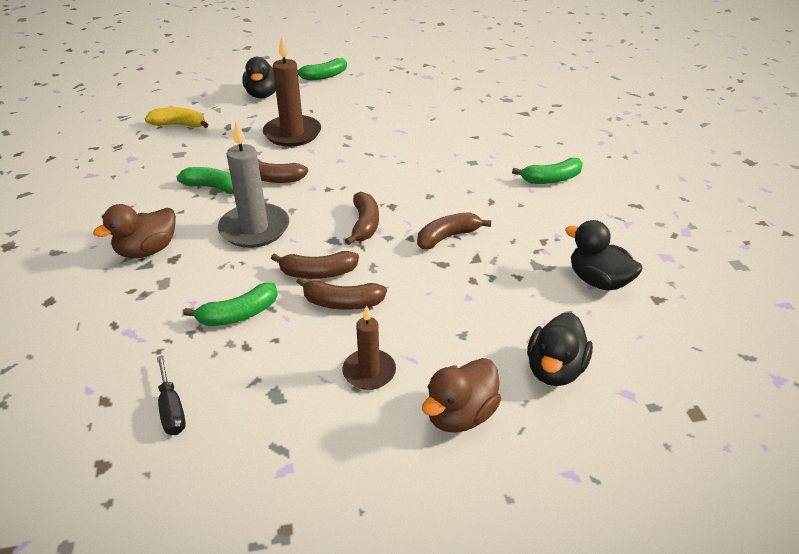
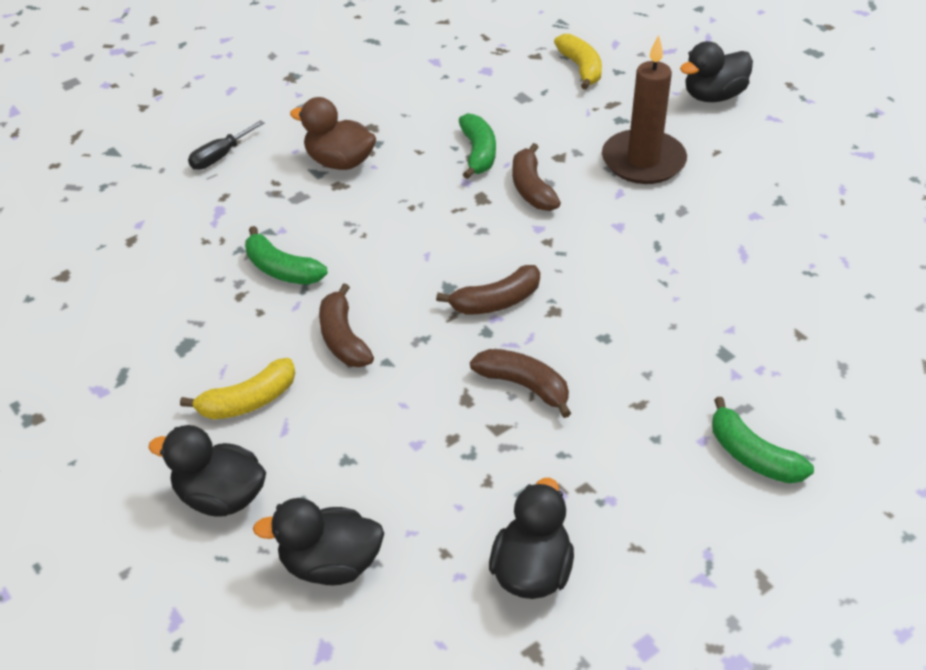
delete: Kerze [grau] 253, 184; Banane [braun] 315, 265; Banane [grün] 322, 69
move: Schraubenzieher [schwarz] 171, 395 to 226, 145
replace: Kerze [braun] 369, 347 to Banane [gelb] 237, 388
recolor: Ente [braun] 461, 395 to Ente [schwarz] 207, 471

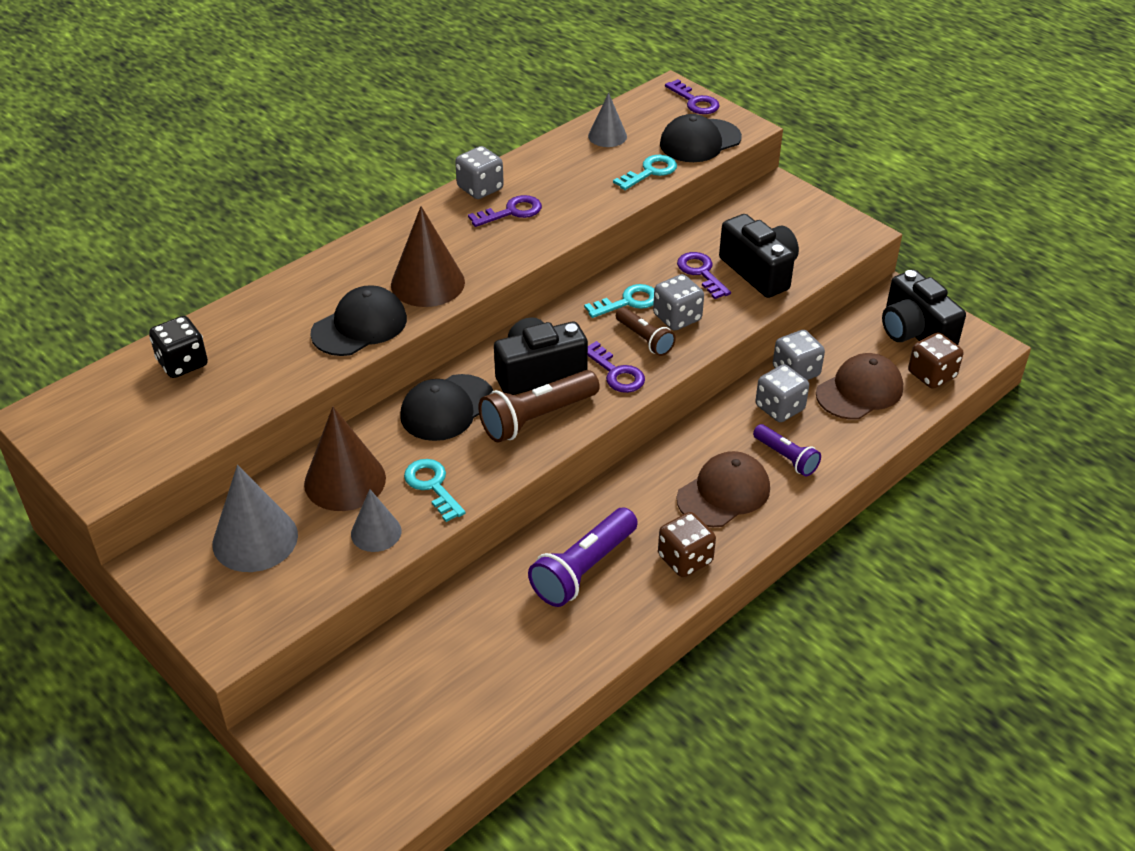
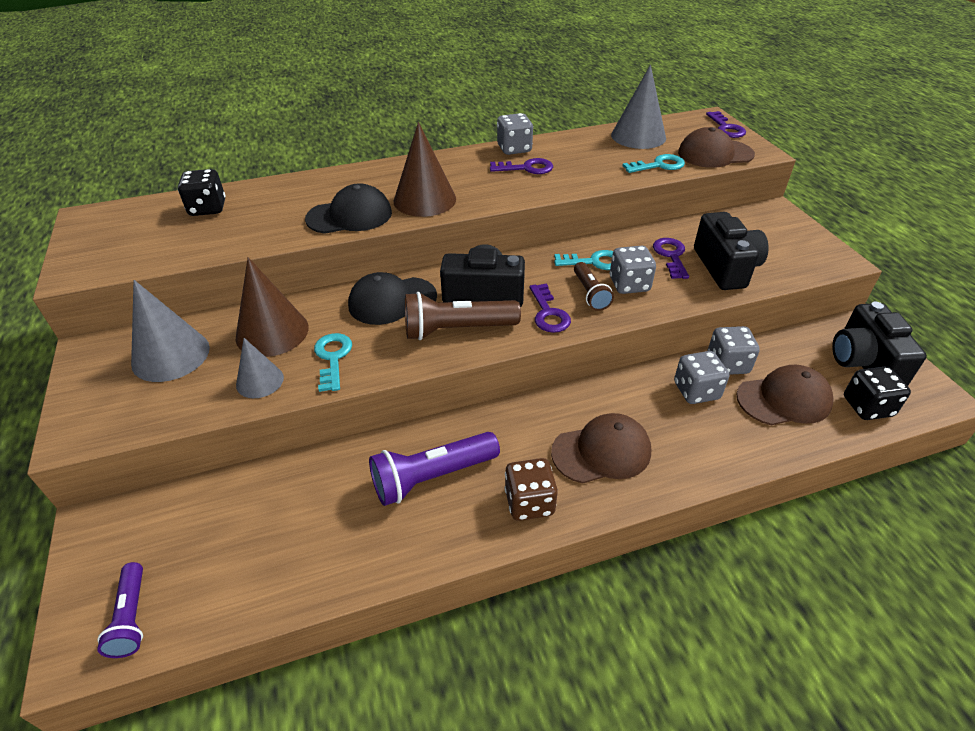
move: Taschenlampe [lila] 787, 450 to 120, 610
recolor: Kappe [schwarz] 701, 138 to Kappe [braun] 716, 147; Spielwürfel [braun] 935, 360 to Spielwürfel [schwarz] 877, 393
resize: Kegel [grau] 607, 120 = 638, 107 x1.67

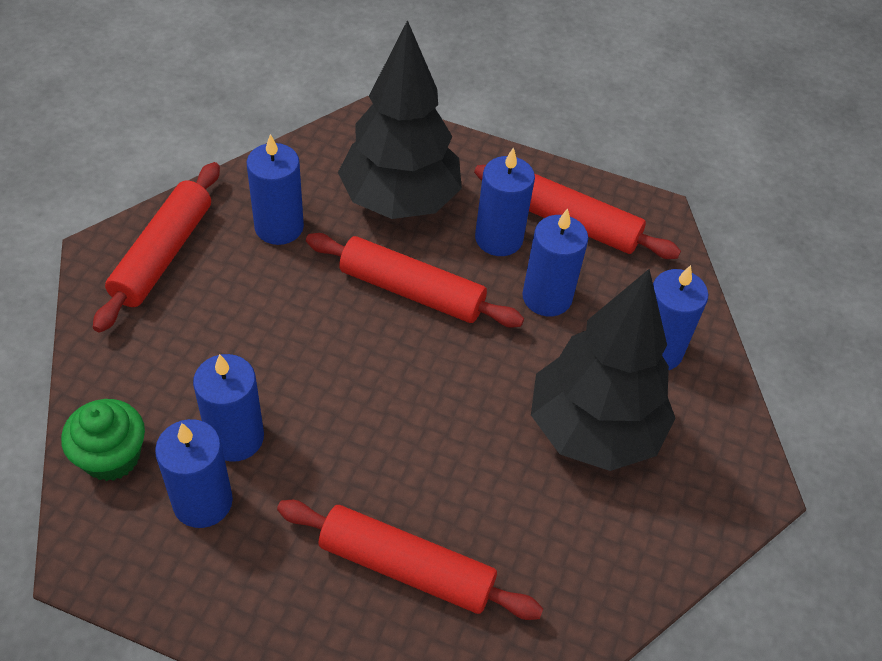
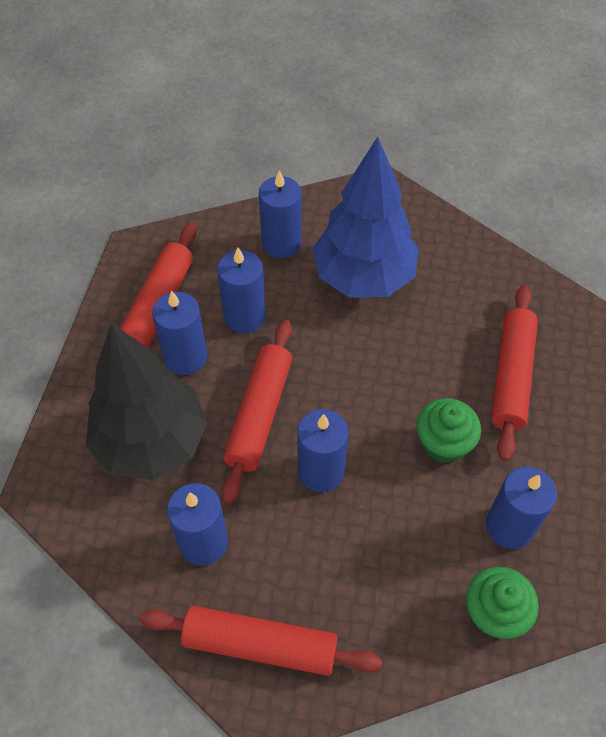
insert: Muffin [grün] 449, 430
move: Kerze [blau] 228, 408 to 322, 450
recolor: Baum [schwarz] 603, 370 to Baum [blau] 365, 217

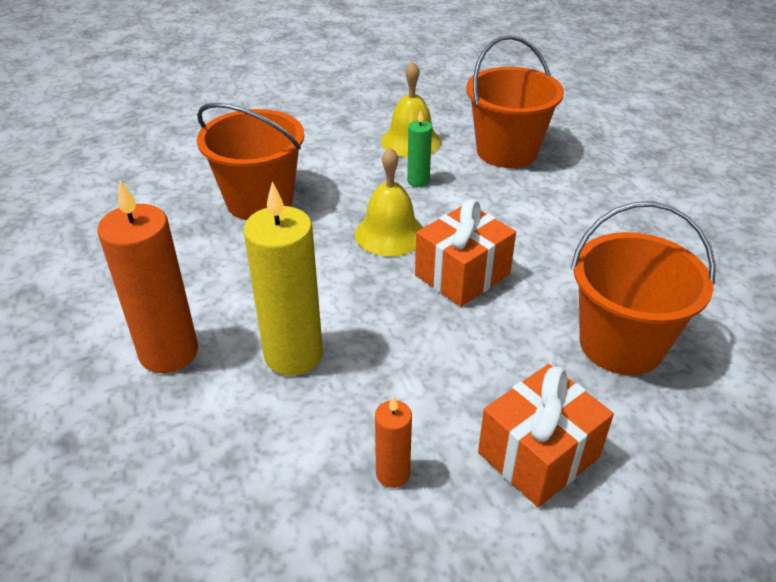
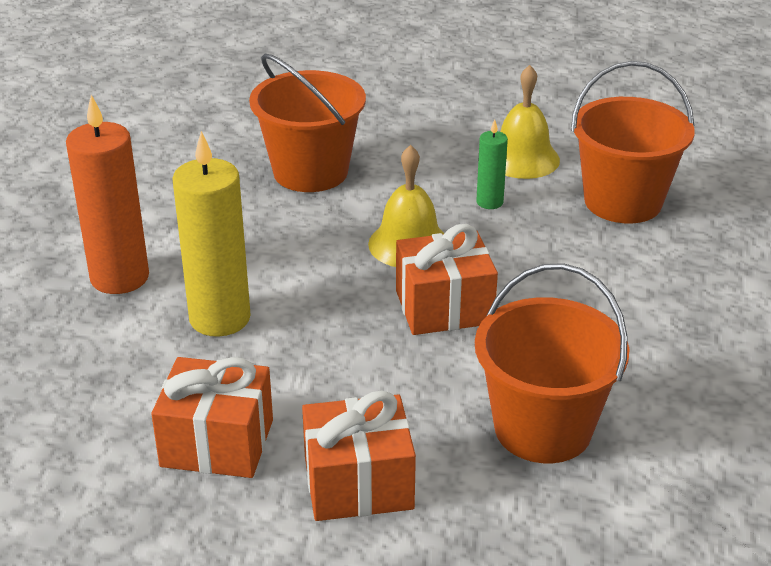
replace: Kerze [orange] 393, 442 to Geschenk [orange] 212, 417

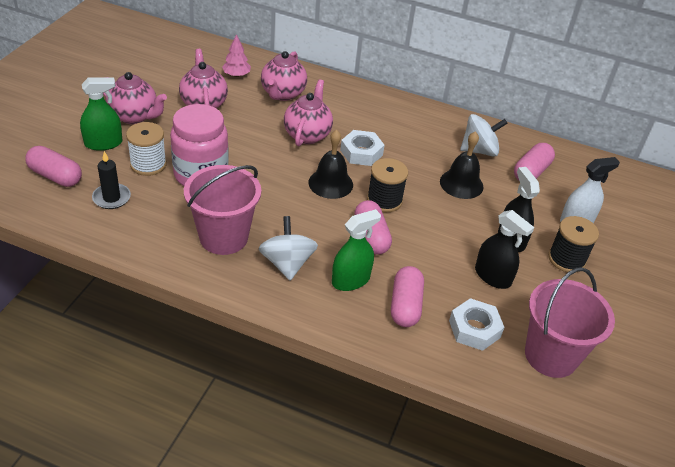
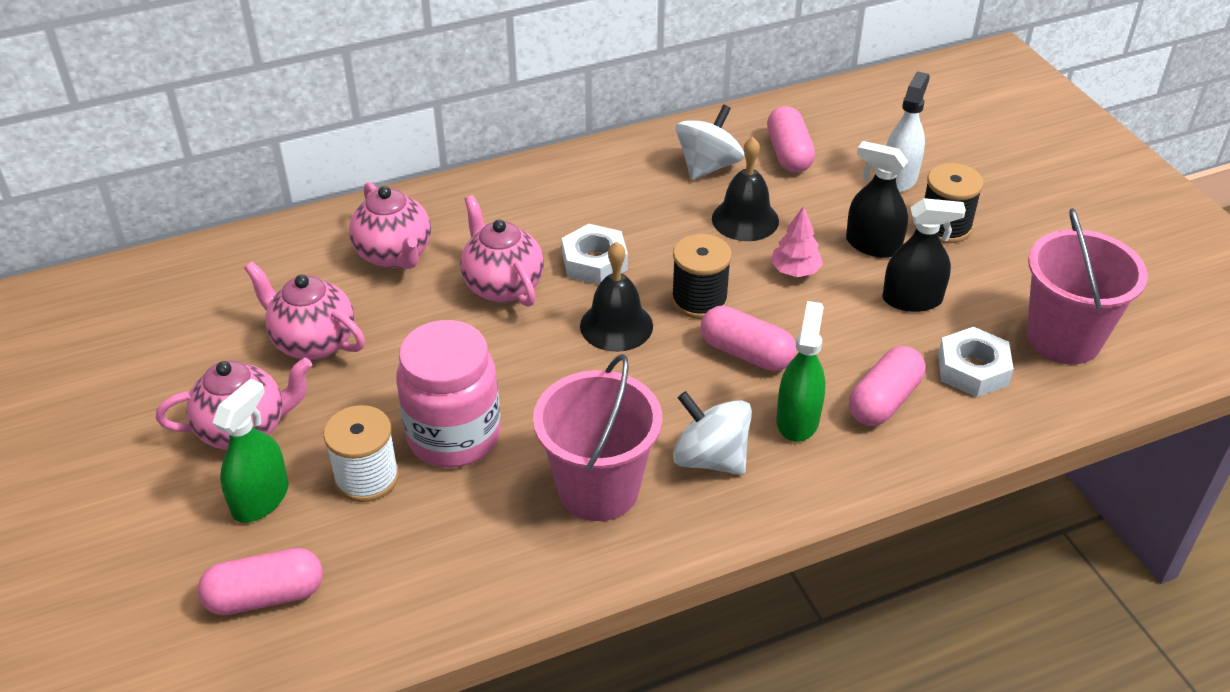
delete: Kerze [schwarz] 111, 180
move: Baum [rosa] 236, 55 to 797, 241
rotate: Kapsel [rosa] 407, 296 = 887, 386 75 degrees clockwise

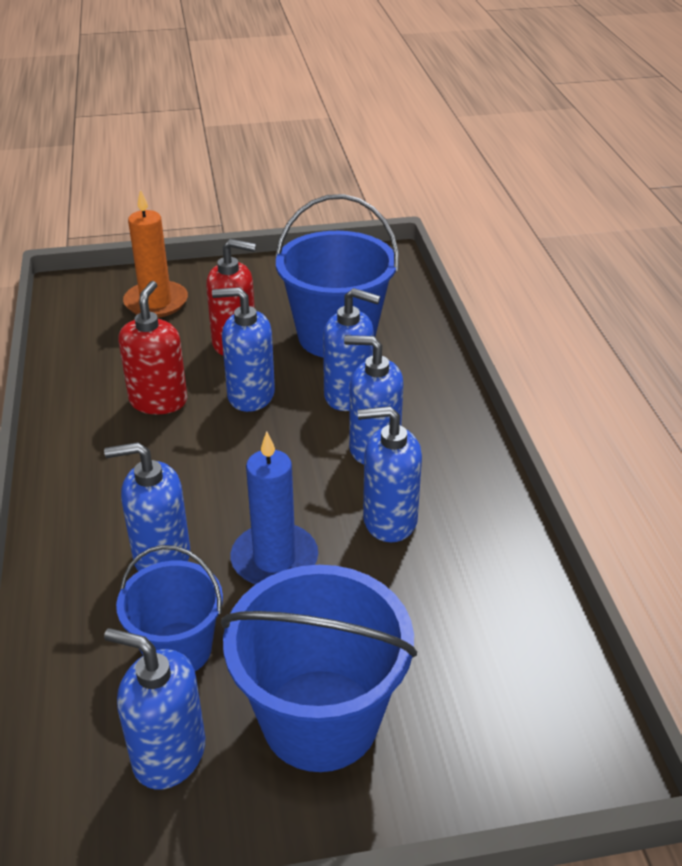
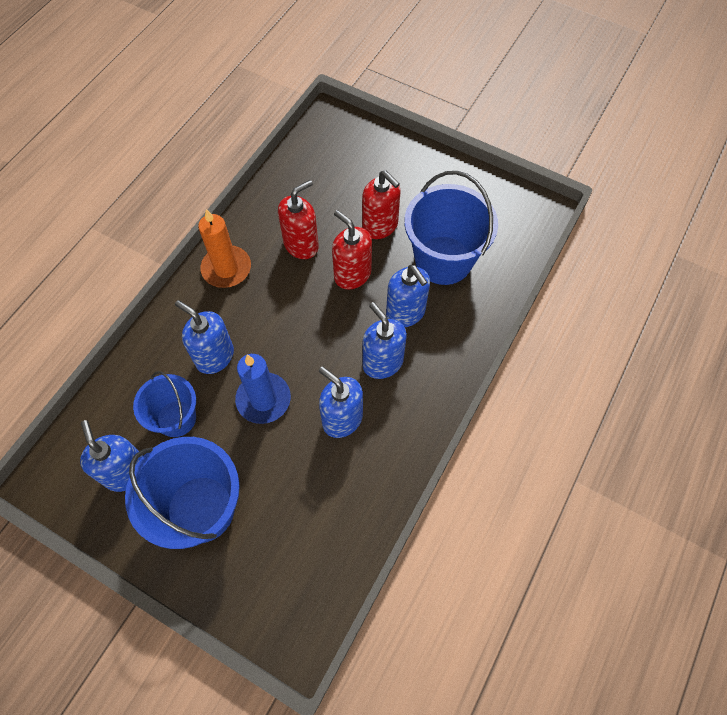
move: Kerze [orange] 155, 253 to 224, 248
recolor: Seifenspender [blau] 243, 349 to Seifenspender [rot] 352, 249

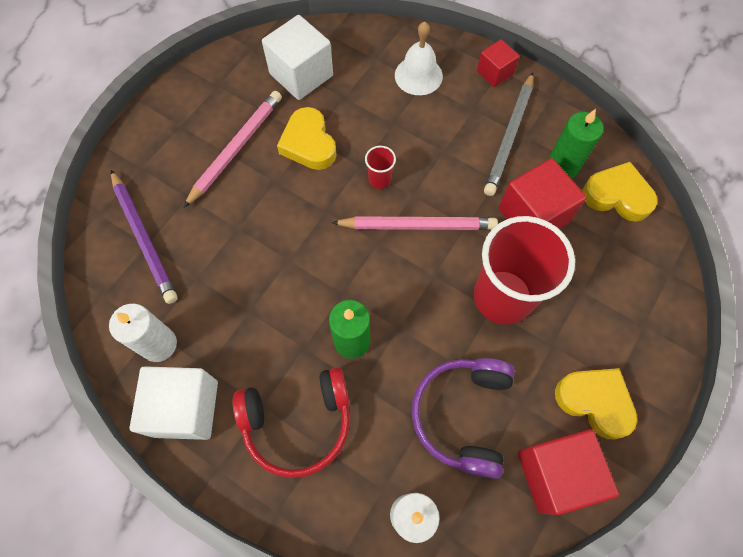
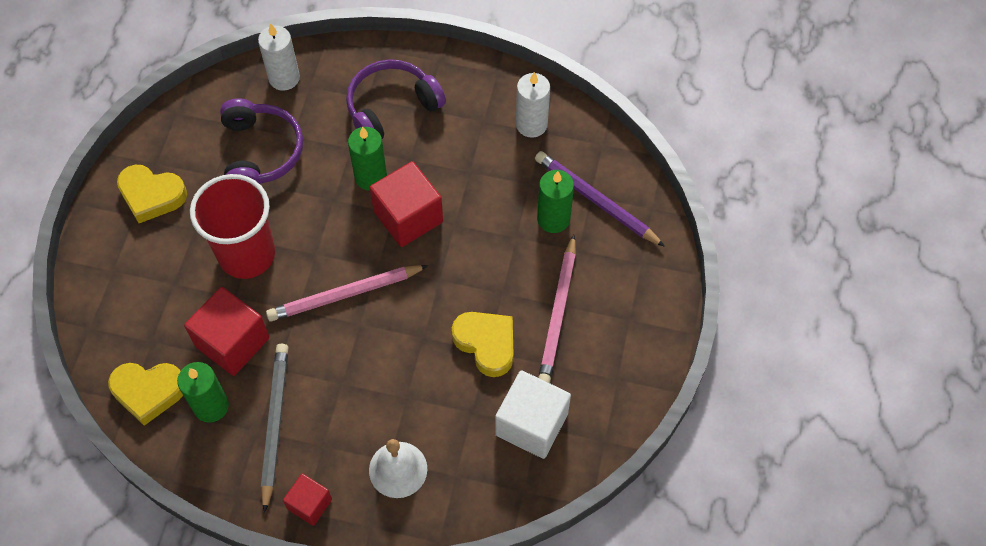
delete: Kubus [weiß] 173, 403; Becher [rot] 380, 167
insert: Kerze [grün] 555, 201
move: Kubus [rot] 568, 472 to 406, 204
recolor: Kopfhörer [rot] 291, 422 to Kopfhörer [lila] 396, 99

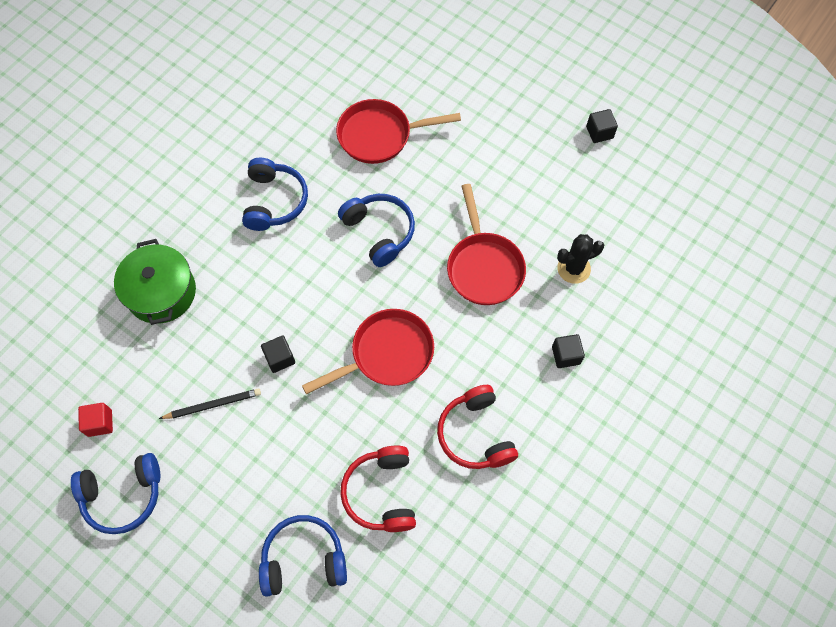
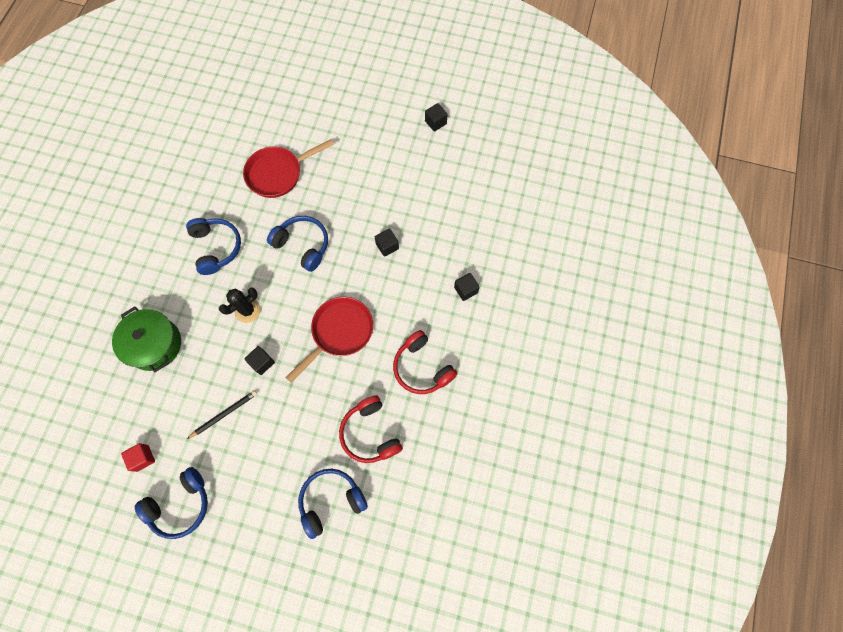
move: Kaktus [schwarz] 580, 259 to 240, 305
replace: Pfanne [rot] 486, 244 to Kubus [schwarz] 387, 242

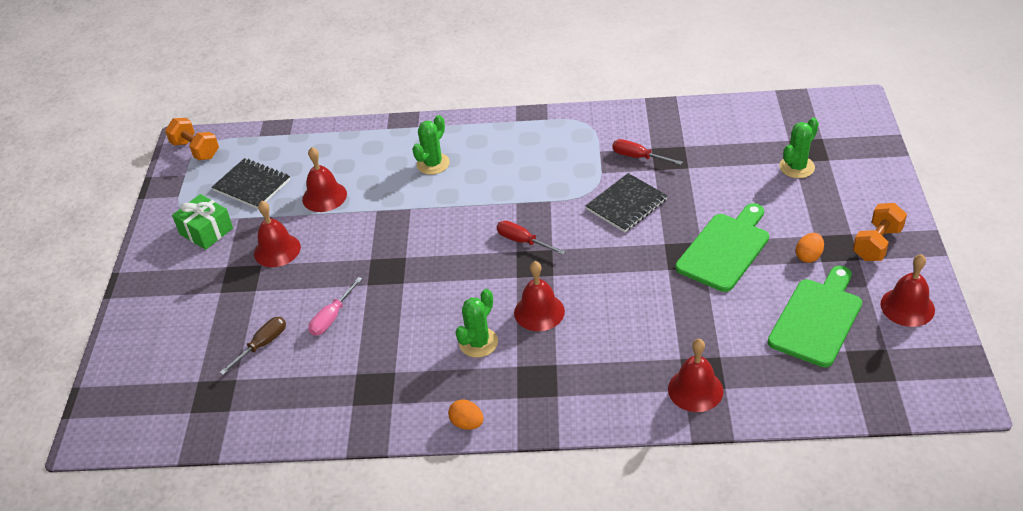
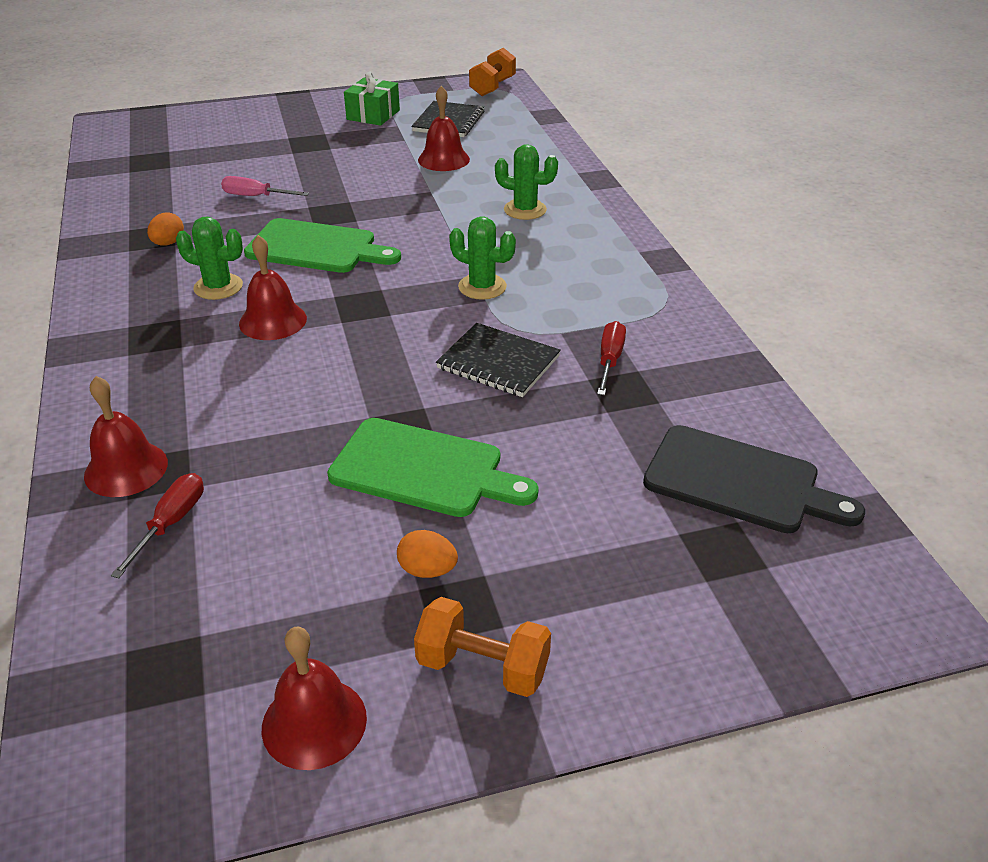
delete: Schraubenzieher [braun] 252, 346; Glocke [rot] 277, 234
insert: Schneidebrett [schwarz] 754, 479
move: Ei [orange] 466, 414 to 165, 229; Schraubenzieher [rot] 531, 238 to 157, 525; Schneidebrett [grün] 815, 316 to 322, 245; Kaktus [grün] 799, 148 to 482, 258

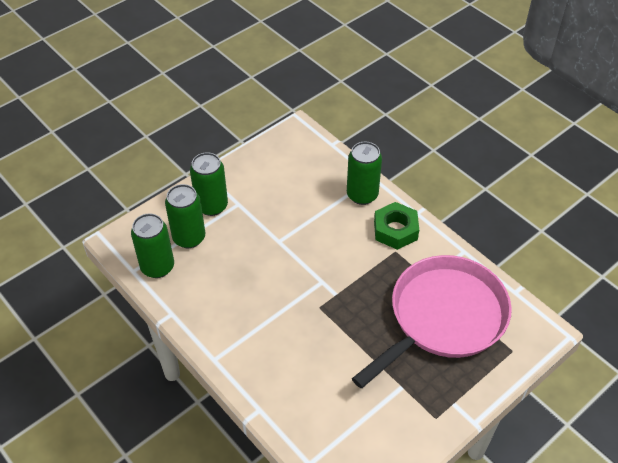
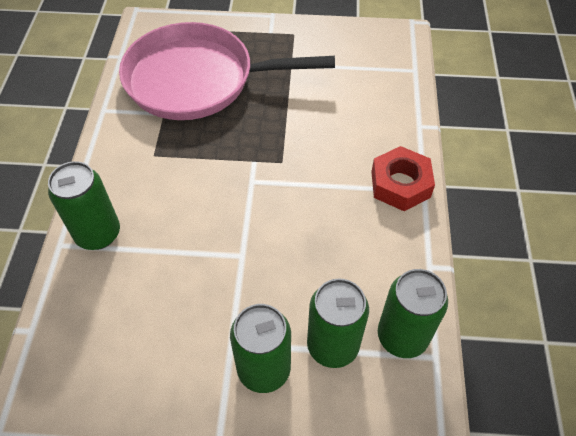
delete: Sechskantmutter [grün] 396, 226
insert: Sechskantmutter [rot] 403, 178

